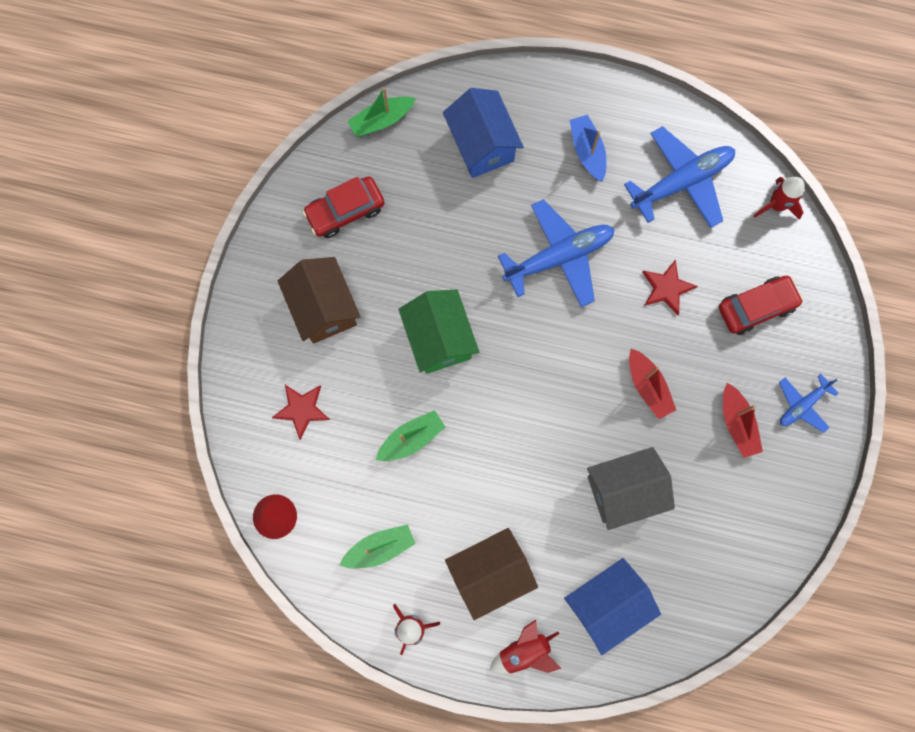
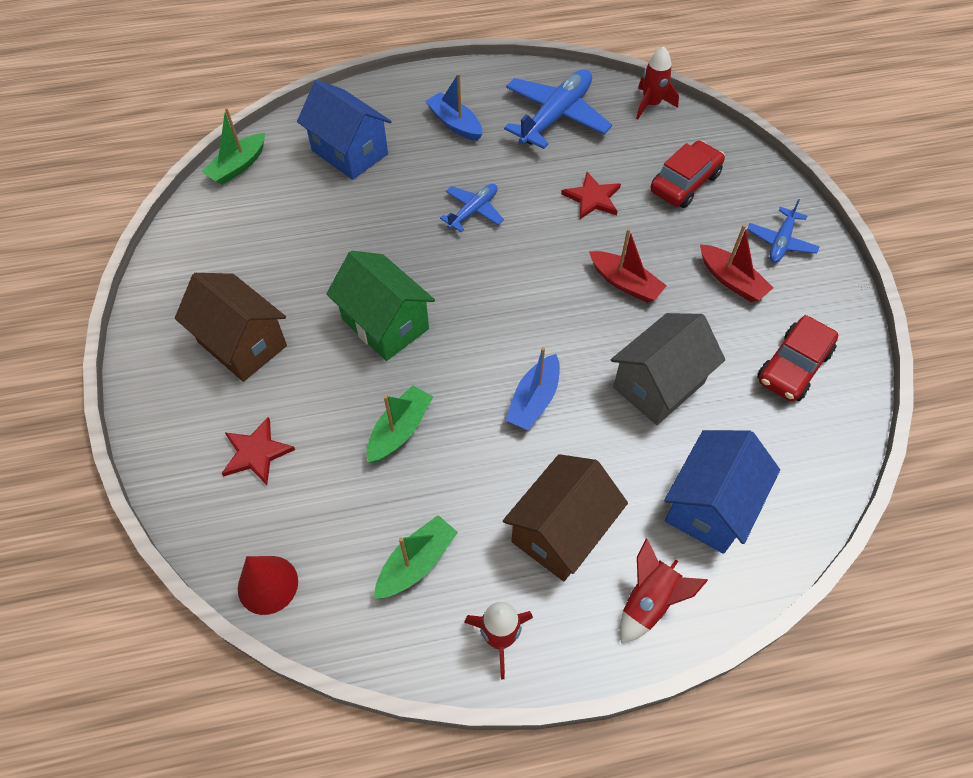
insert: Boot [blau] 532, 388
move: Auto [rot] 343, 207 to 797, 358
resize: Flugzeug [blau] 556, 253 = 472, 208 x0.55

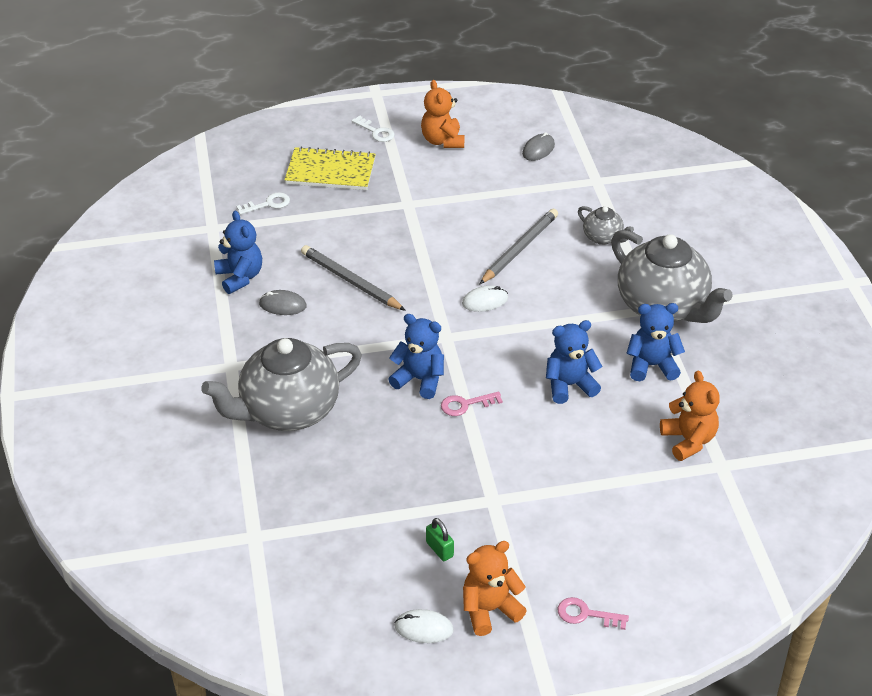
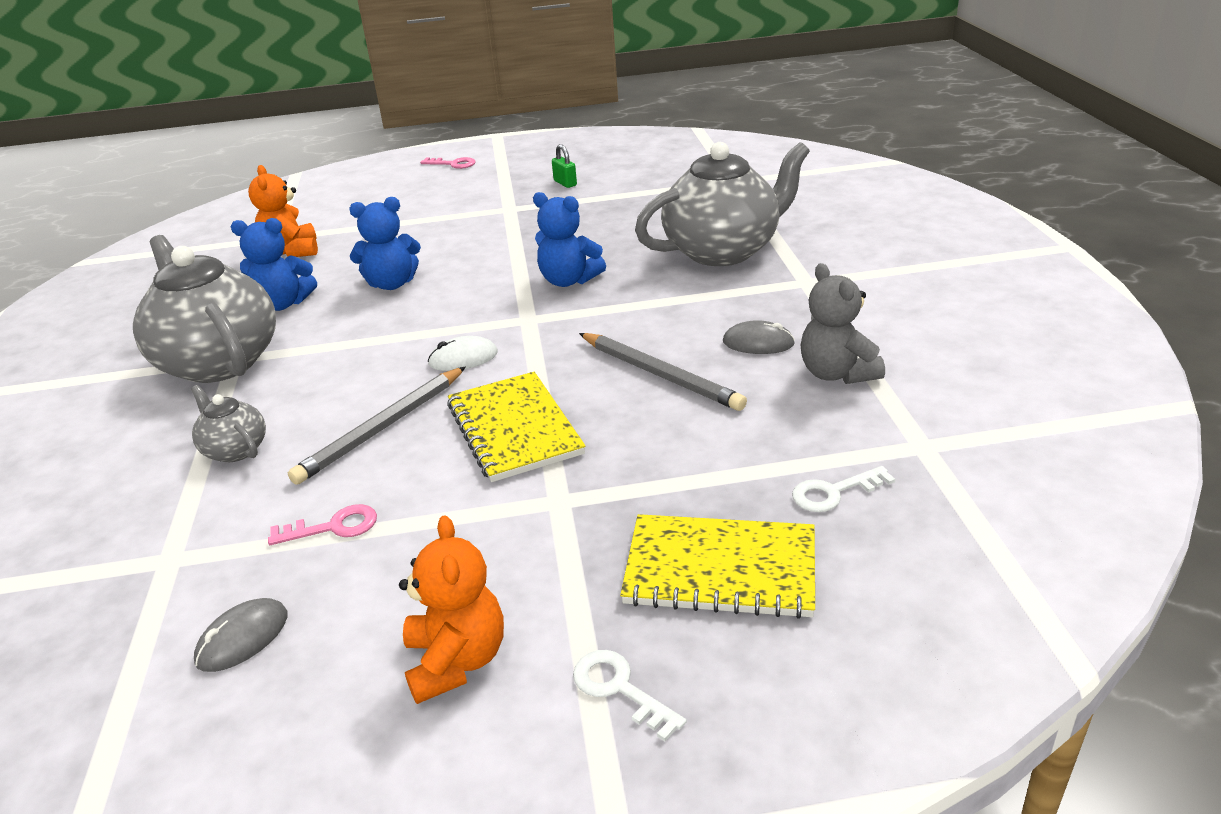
delete: Computermaus [weiß] 424, 626; Teddybär [orange] 495, 588
insert: Notizbuch [gelb] 516, 427
move: Schlüssel [rosa] 472, 403 to 322, 524
recolor: Teddybär [blau] 238, 252 to Teddybär [grau] 843, 323

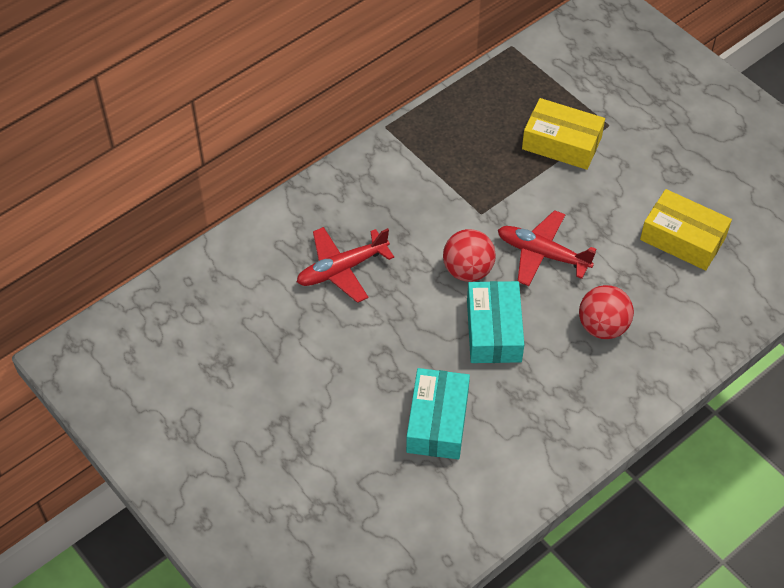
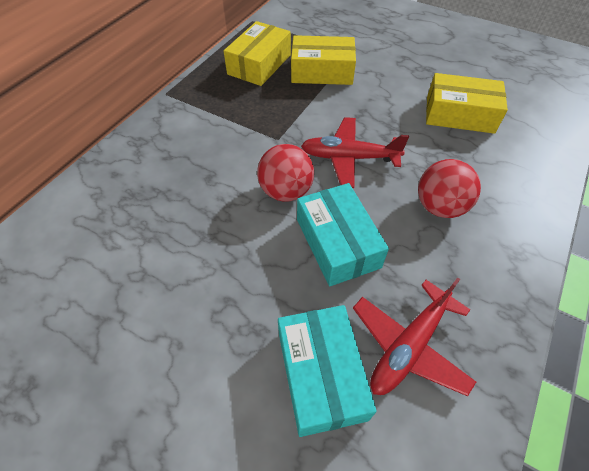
insert: Schachtel [gelb] 257, 53
move: Flugzeug [rot] 345, 265 to 414, 336

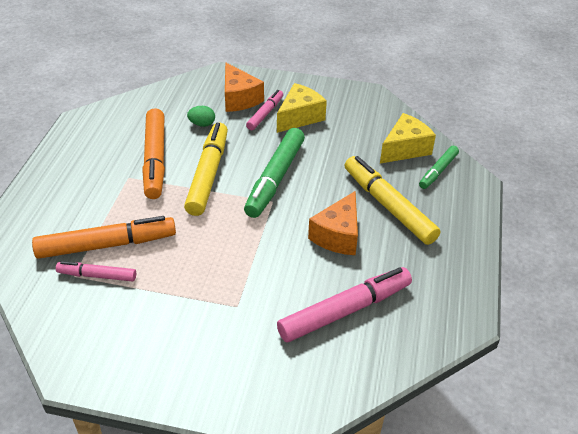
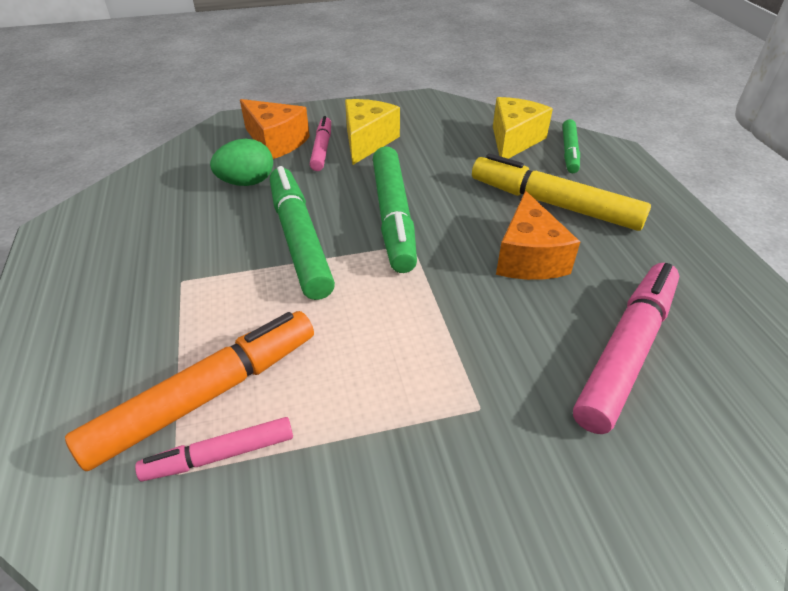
delete: Filzstift [orange] 153, 153
recolor: Filzstift [gelb] 206, 169 to Filzstift [grün] 302, 233
resize: Ei [grün] 201, 116 = 241, 162 x1.50

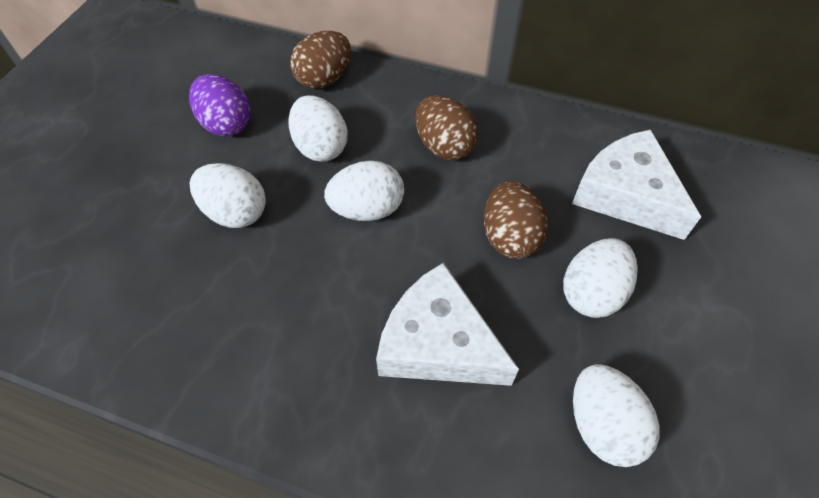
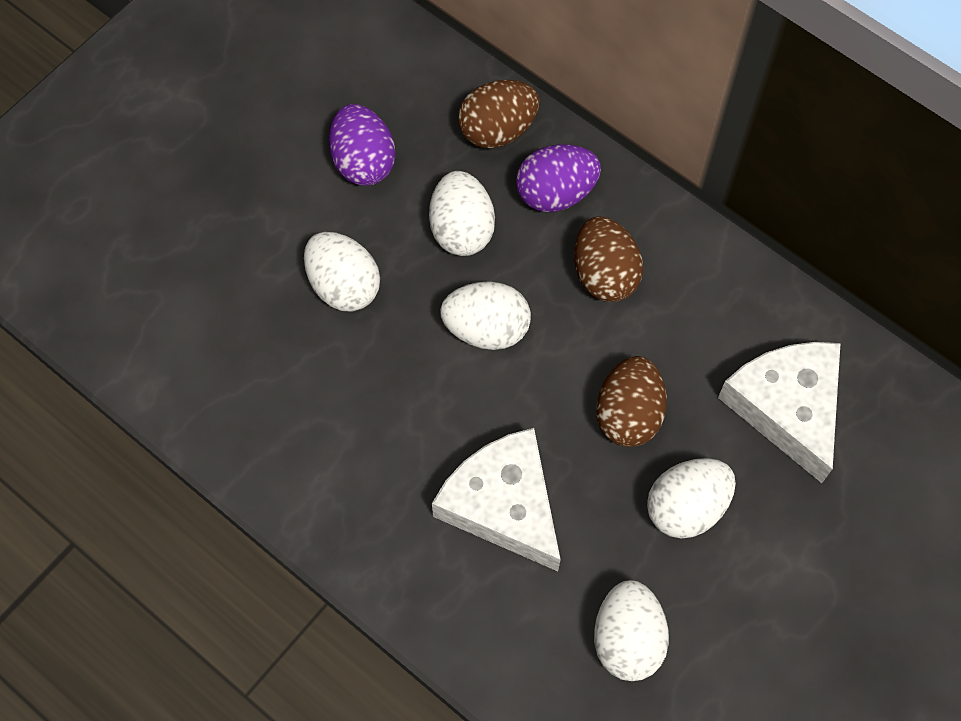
insert: Ei [lila] 558, 178

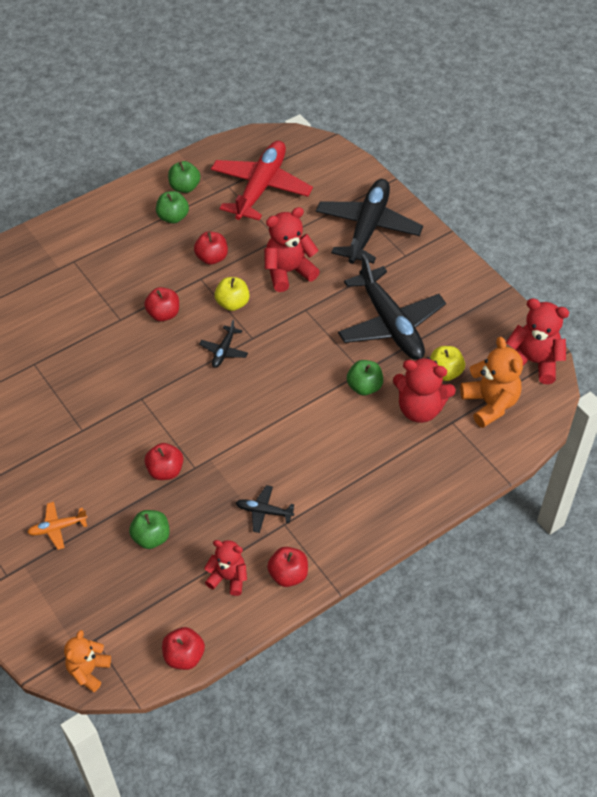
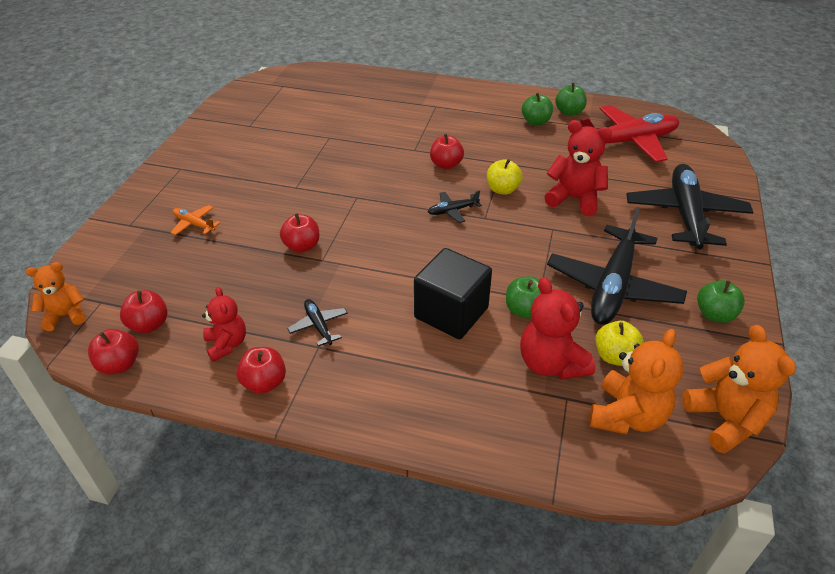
insert: Kubus [schwarz] 453, 293
move: Apfel [grün] 149, 529 to 721, 301; Apfel [rot] 211, 248 to 144, 311
recolor: Teddybär [rot] 537, 341 to Teddybär [orange] 739, 389
rotate: Flugzeug [schwarz] 369, 221 = 689, 206 60 degrees counterclockwise

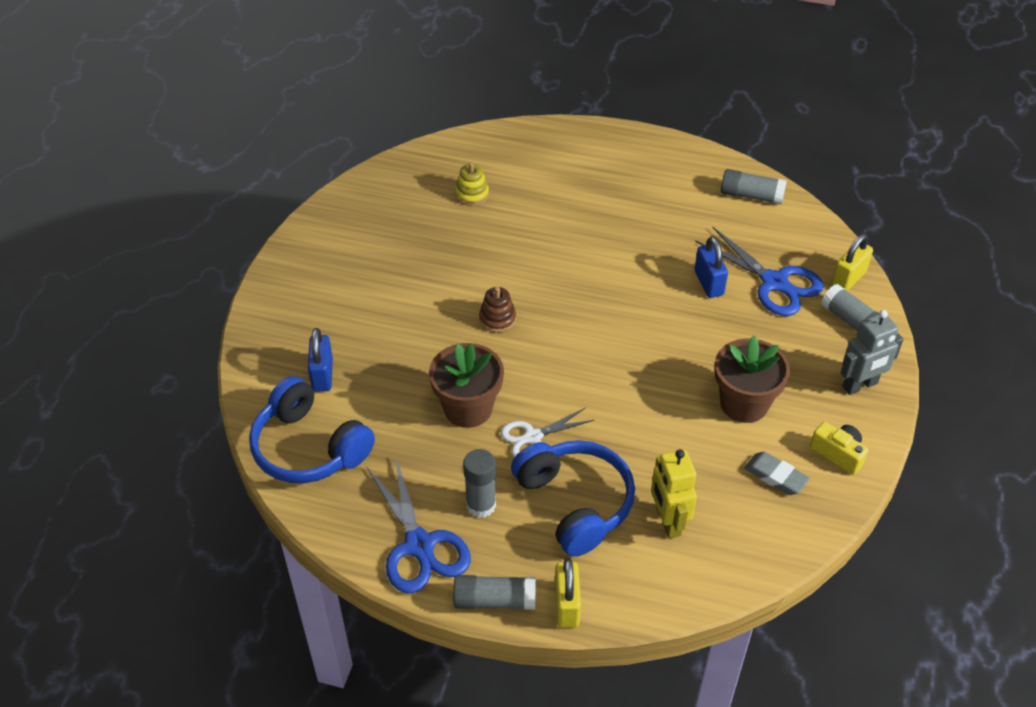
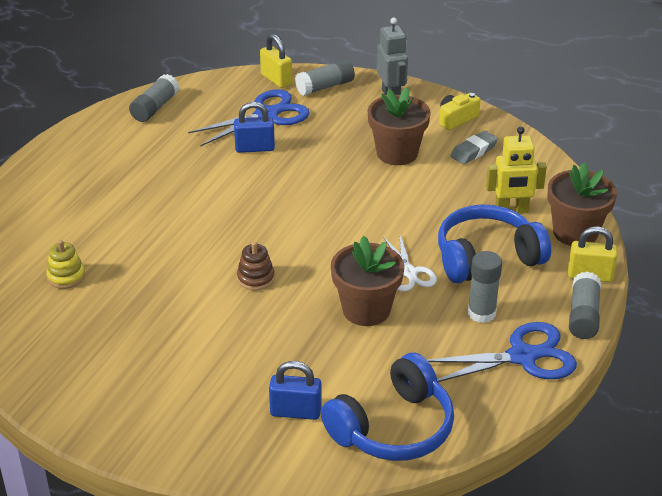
insert: Blumentopf [braun] 582, 204

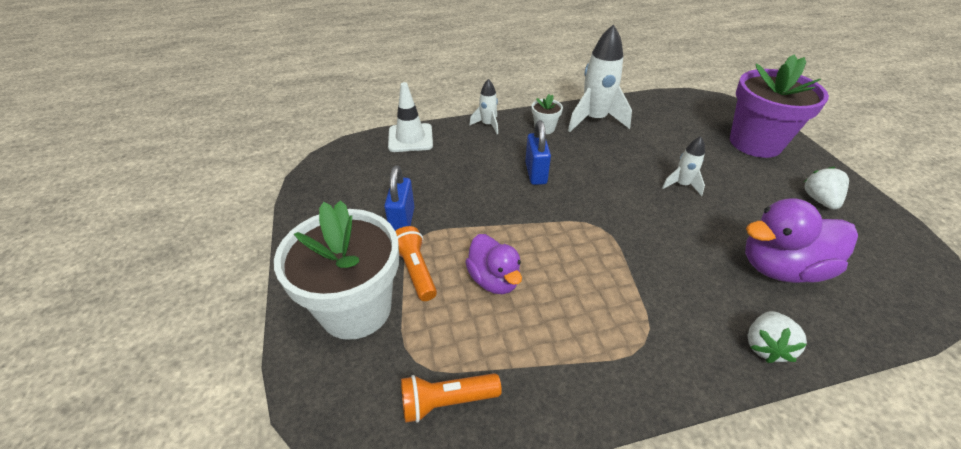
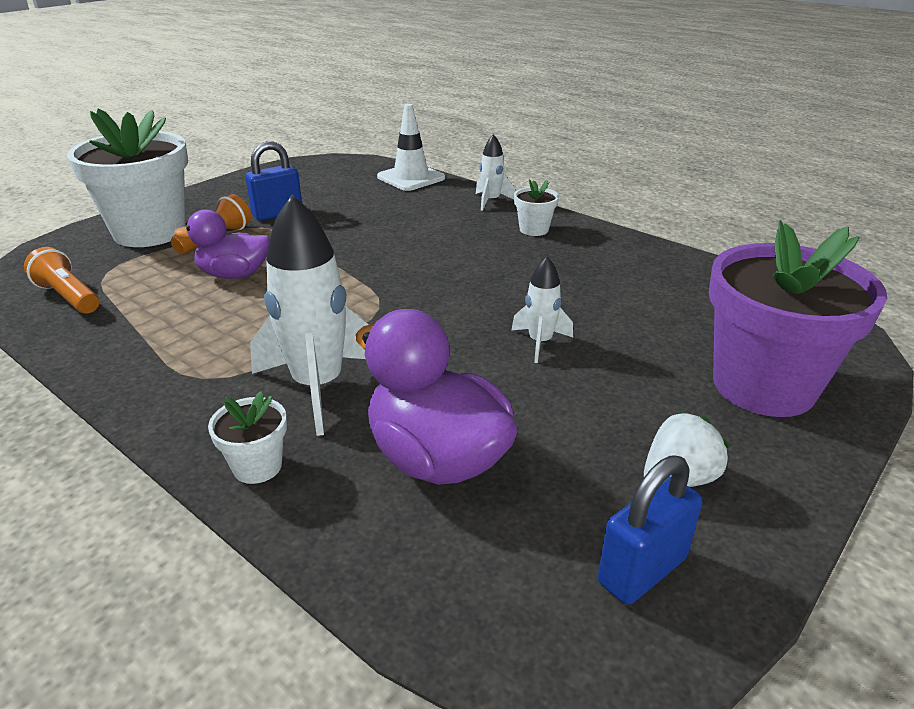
move: Vorhängeschloss [blau] 538, 152 to 650, 530; Rakete [weiß] 600, 78 to 309, 315
replace: Erdbeere [weiß] 777, 337 to Blumentopf [weiß] 247, 437
rotate: Ente [lila] 493, 264 = 222, 244 60 degrees clockwise

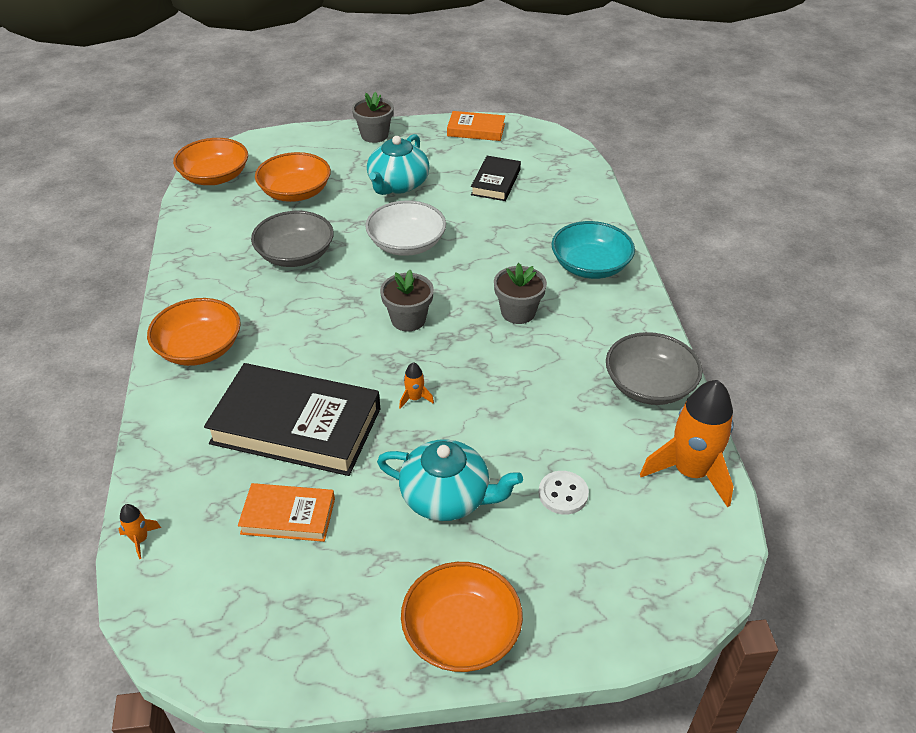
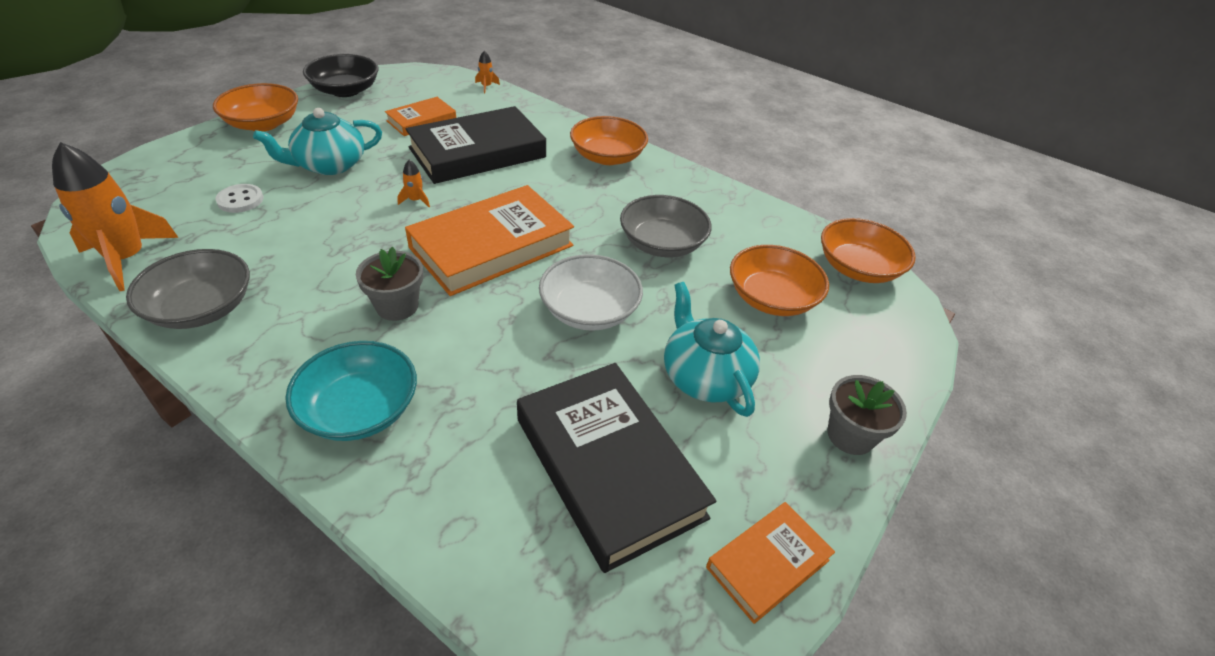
insert: Schüssel [schwarz] 341, 75
replace: Blumentopf [grau] 407, 300 to Buch [orange] 489, 240
resize: Buch [schwarz] 496, 178 = 617, 468 x1.90

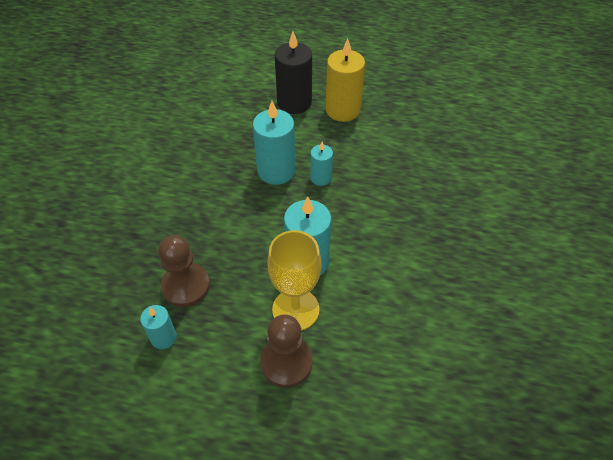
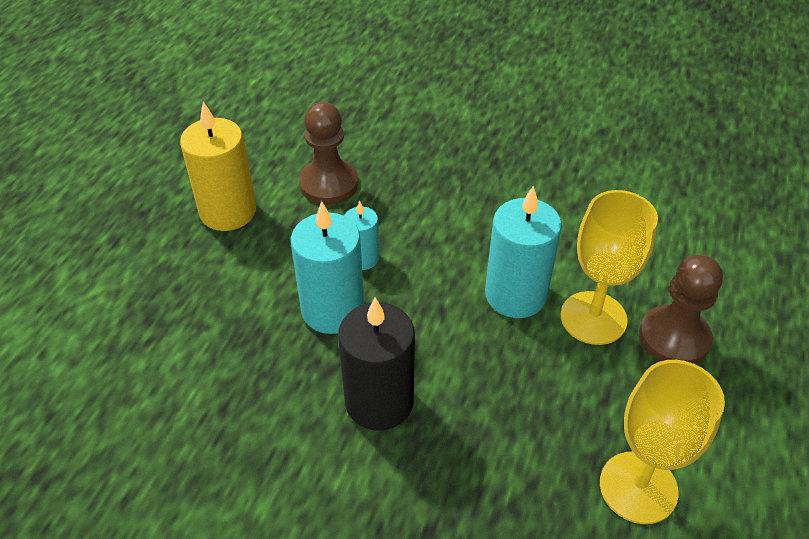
move: Bauer [braun] 184, 271 to 328, 153; Kerze [schwarz] 293, 72 to 376, 364
replace: Kerze [türkis] 158, 327 to Kelch [gelb] 662, 442

